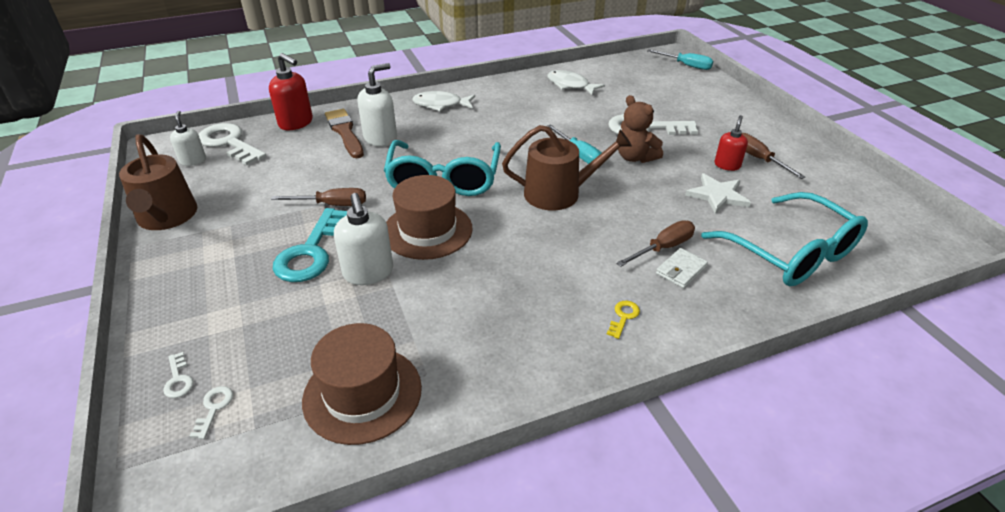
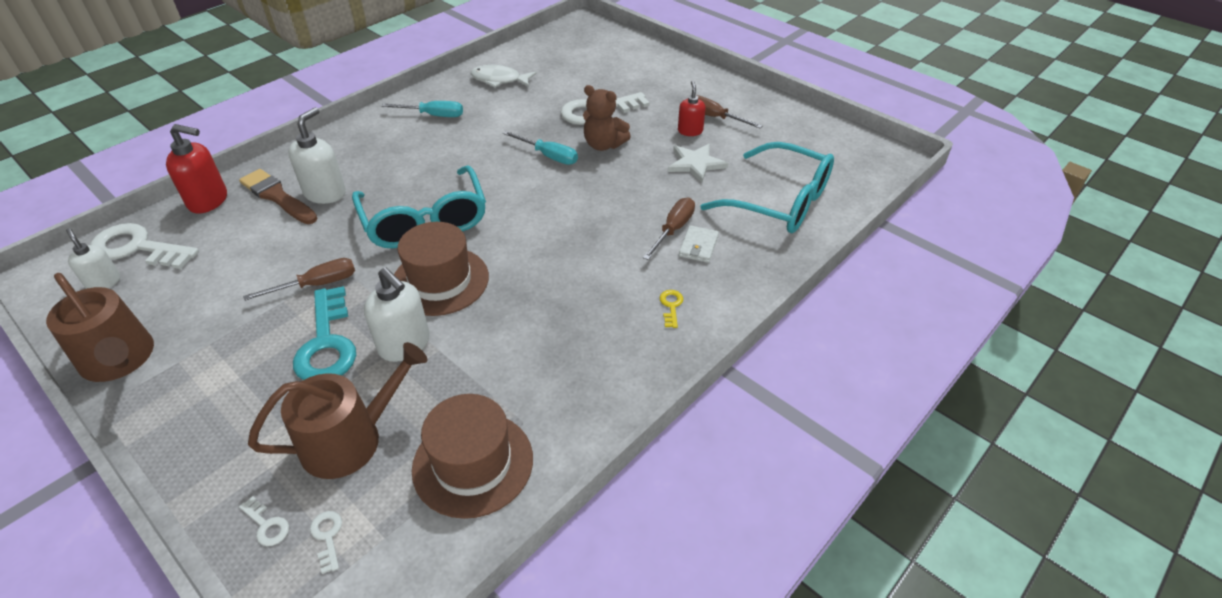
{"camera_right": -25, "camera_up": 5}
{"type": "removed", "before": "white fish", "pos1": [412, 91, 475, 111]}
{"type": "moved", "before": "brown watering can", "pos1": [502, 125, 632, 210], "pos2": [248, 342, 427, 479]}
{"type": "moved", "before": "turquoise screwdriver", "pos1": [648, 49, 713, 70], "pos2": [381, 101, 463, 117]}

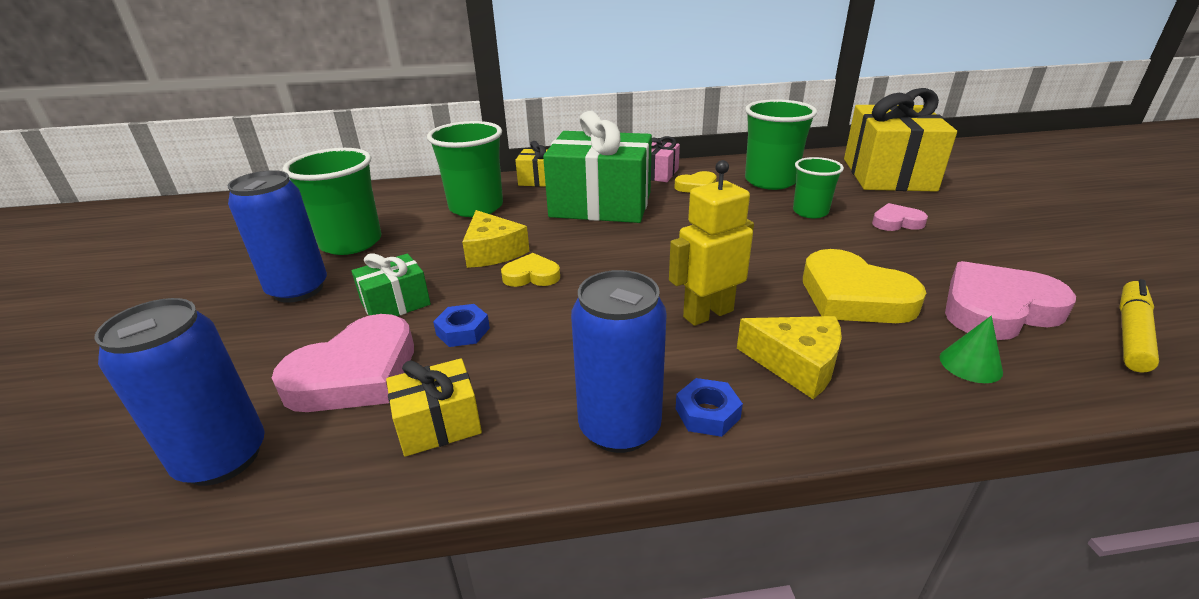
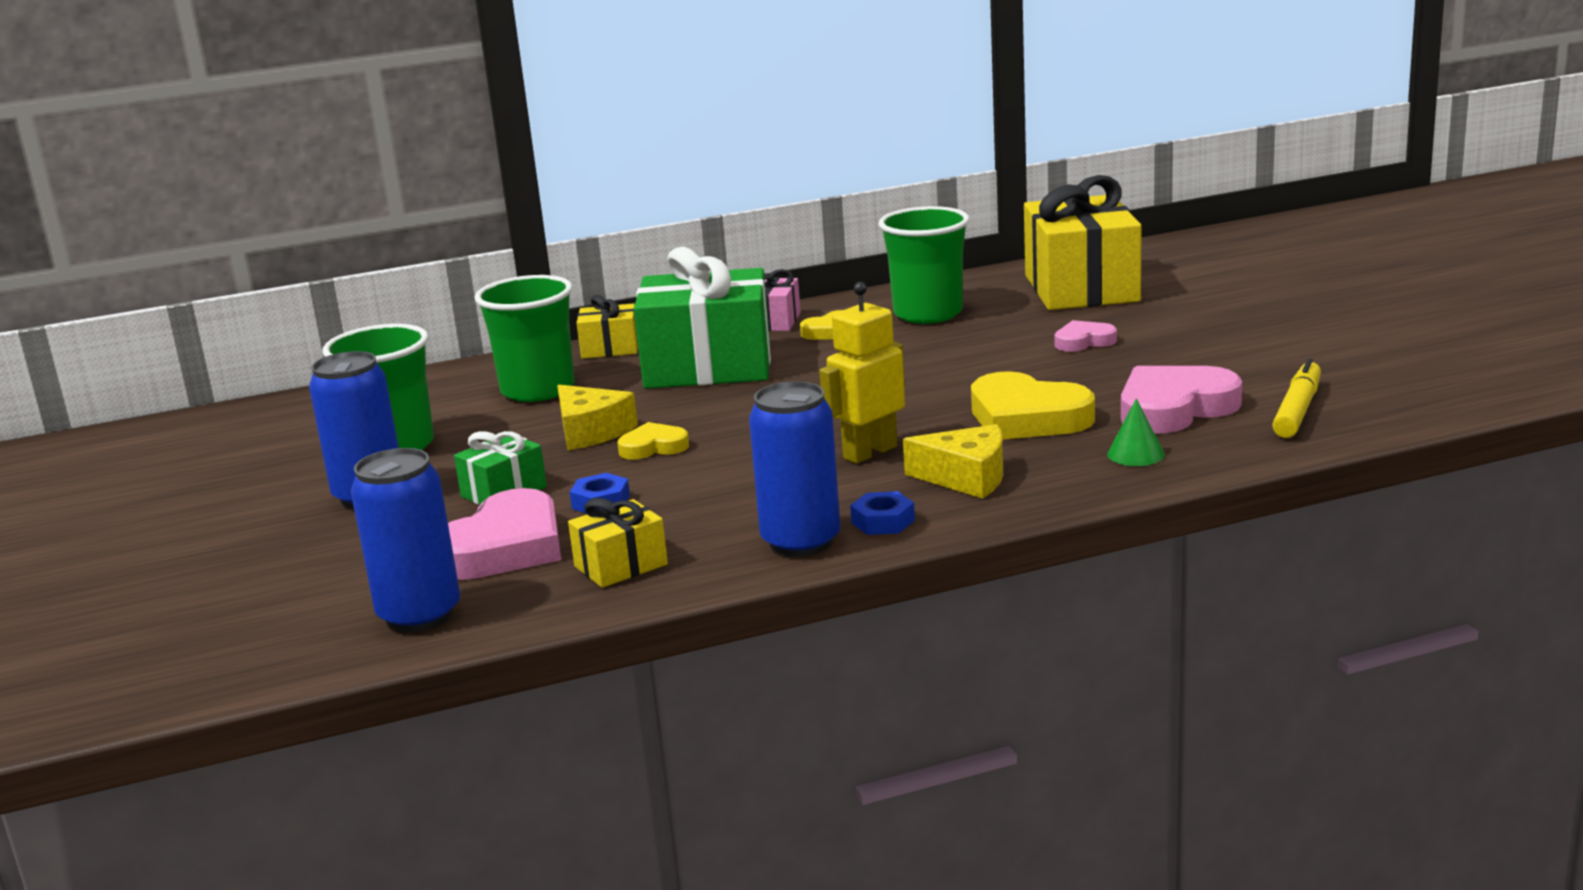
{"camera_right": -10, "camera_up": -10}
{"type": "removed", "before": "green cup", "pos1": [793, 157, 844, 218]}

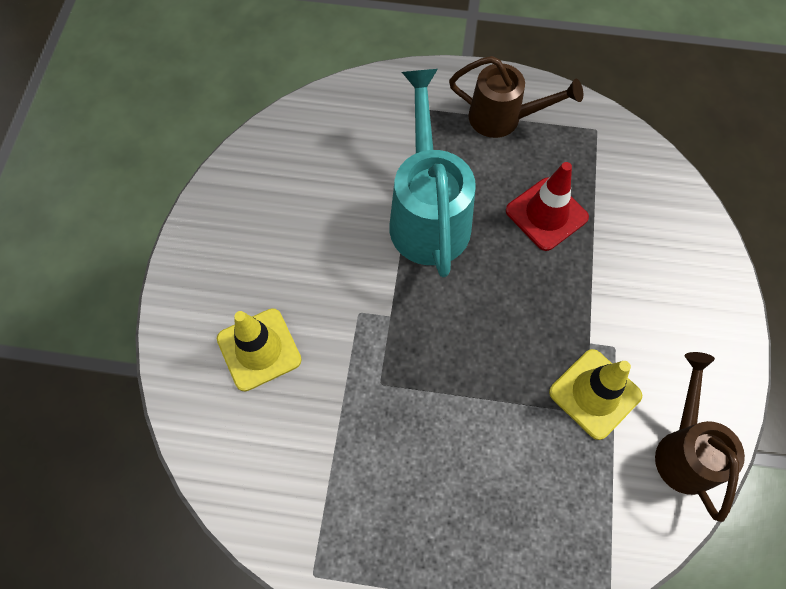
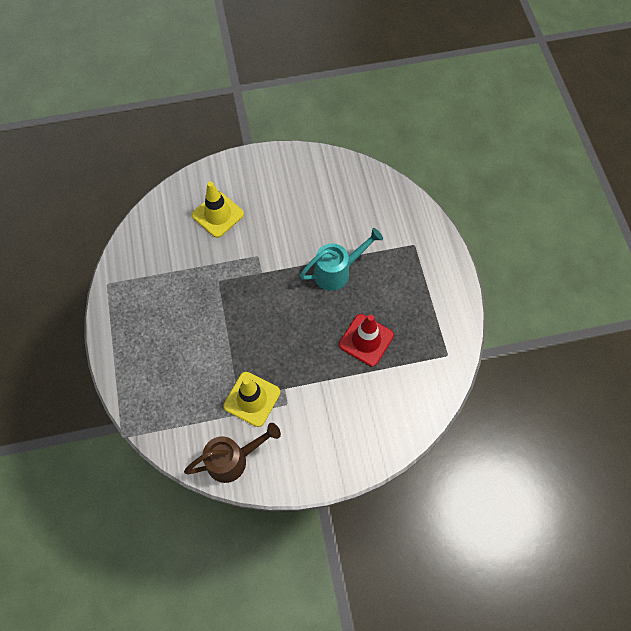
{"camera_right": 70, "camera_up": 0}
{"type": "resized", "before": "turquoise watering can", "pos1": [390, 69, 476, 277], "pos2": [300, 228, 383, 291], "scale": 0.66}
{"type": "removed", "before": "brown watering can", "pos1": [449, 56, 583, 138]}

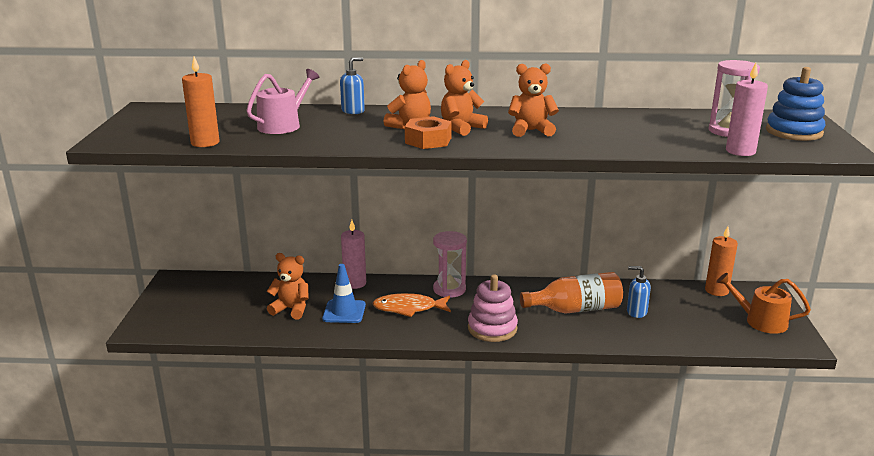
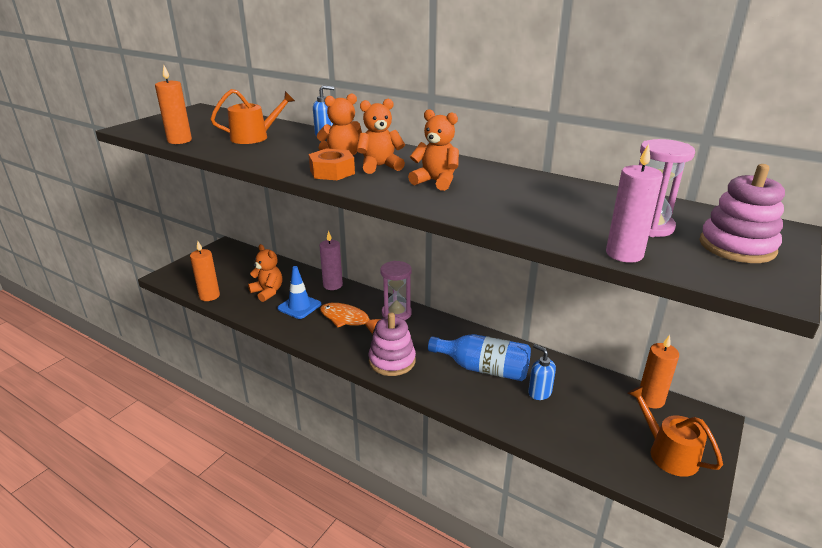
{"camera_right": 30, "camera_up": 5}
{"type": "recoloured", "before": "pink watering can", "after": "orange watering can", "pos1": [246, 69, 319, 134], "pos2": [211, 89, 295, 144]}
{"type": "recoloured", "before": "orange bottle", "after": "blue bottle", "pos1": [520, 272, 623, 314], "pos2": [428, 334, 531, 381]}
{"type": "recoloured", "before": "blue stacking toy", "after": "pink stacking toy", "pos1": [766, 67, 825, 141], "pos2": [700, 164, 785, 263]}
{"type": "added", "after": "orange candle", "pos2": [190, 241, 220, 301]}

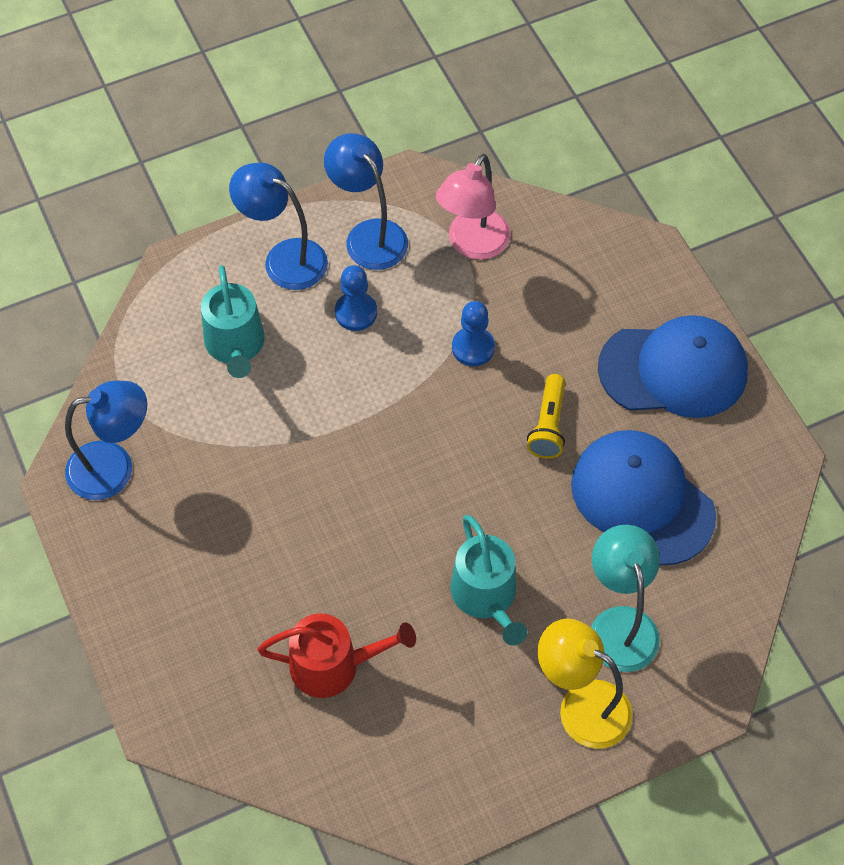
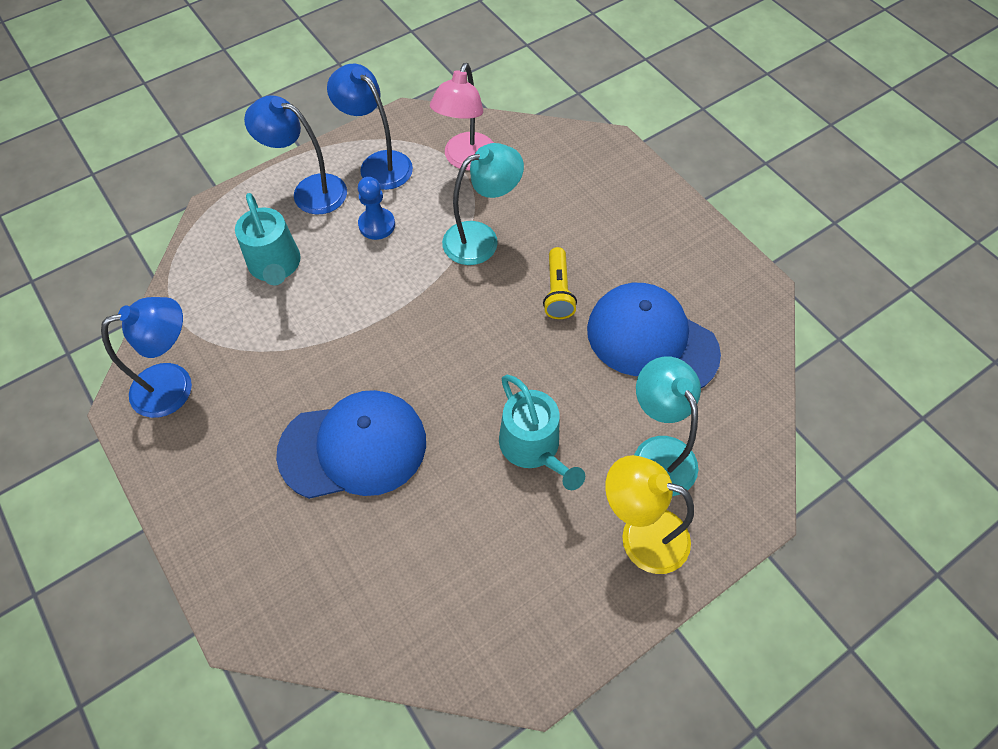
{"camera_right": -10, "camera_up": 0}
{"type": "removed", "before": "red watering can", "pos1": [257, 613, 416, 698]}
{"type": "replaced", "before": "blue pawn", "after": "turquoise lamp", "pos1": [452, 301, 495, 366], "pos2": [442, 143, 524, 265]}
{"type": "moved", "before": "blue cap", "pos1": [598, 315, 748, 418], "pos2": [276, 390, 426, 499]}

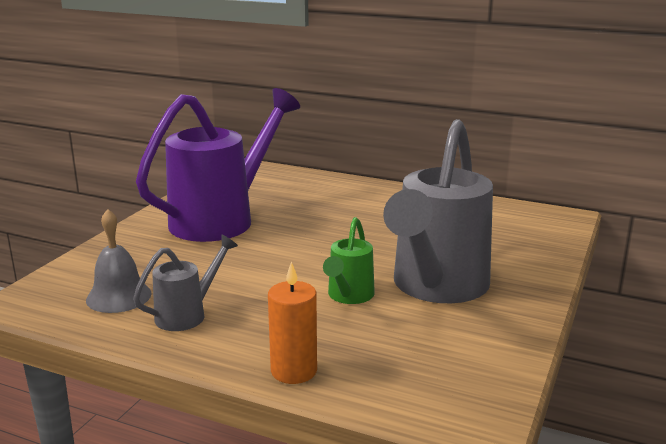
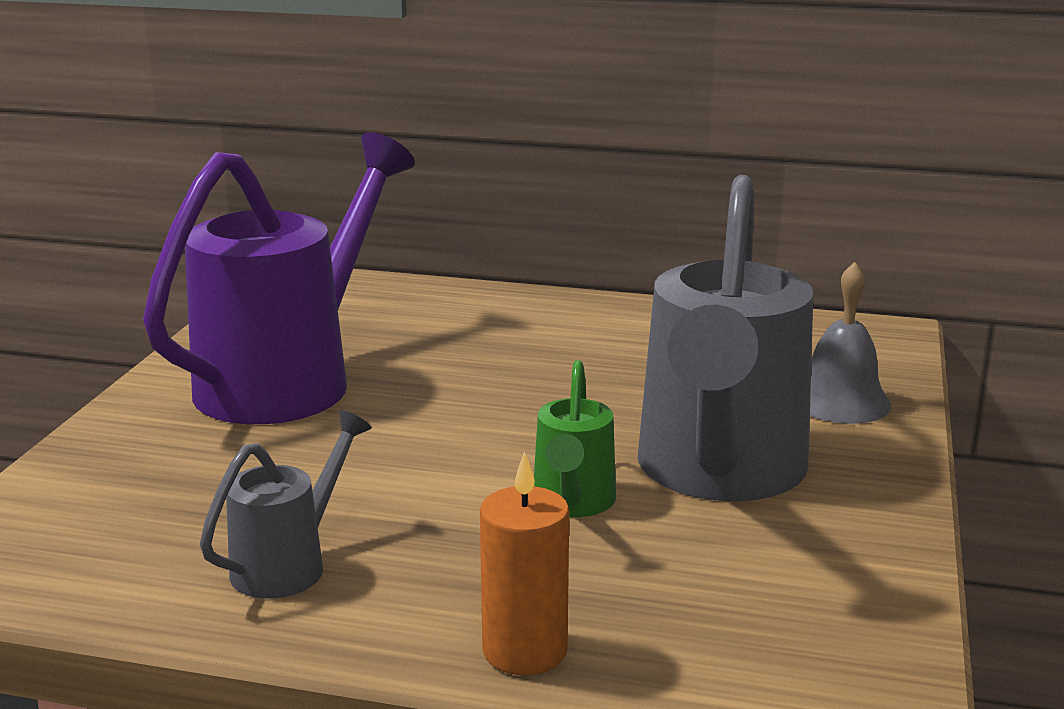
{"camera_right": -10, "camera_up": 0}
{"type": "moved", "before": "grey bell", "pos1": [86, 209, 152, 313], "pos2": [810, 262, 891, 424]}

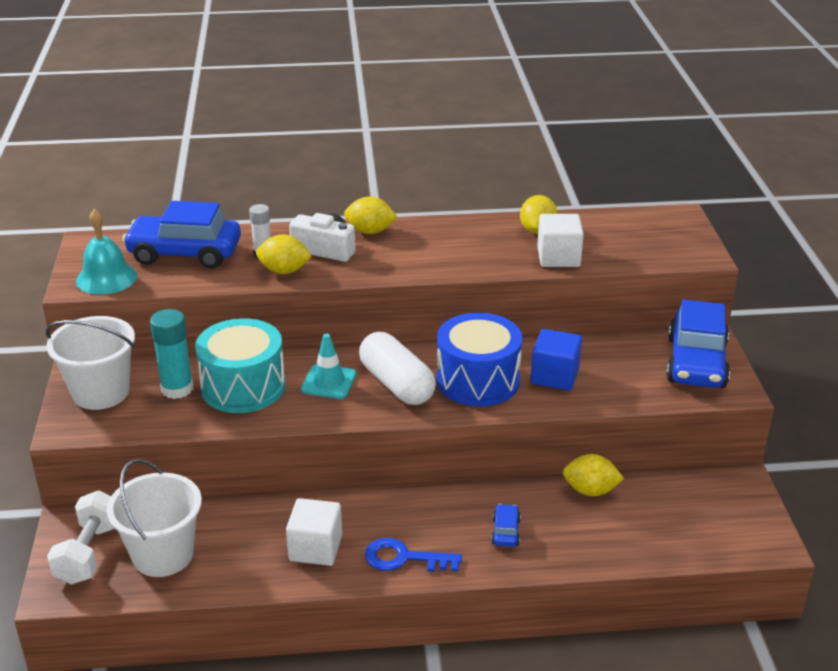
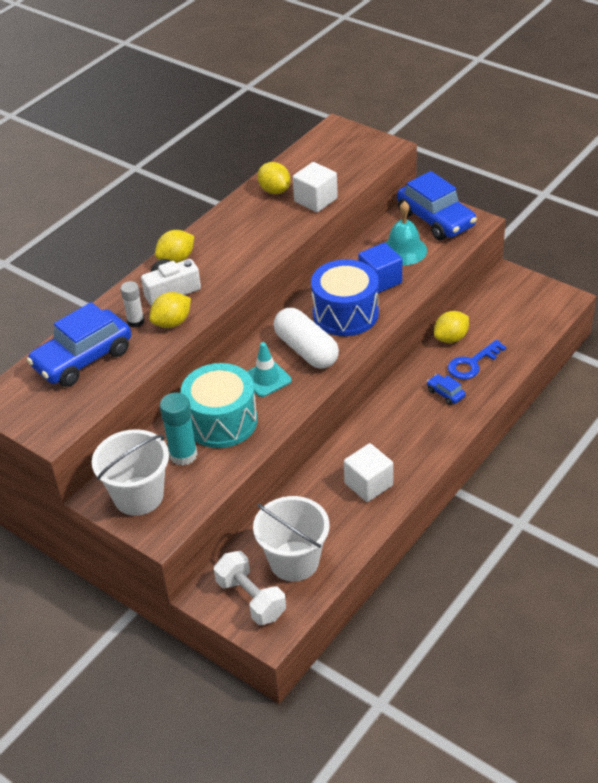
{"camera_right": -45, "camera_up": 10}
{"type": "moved", "before": "turquoise bell", "pos1": [76, 209, 137, 295], "pos2": [385, 201, 427, 265]}
{"type": "turned", "before": "white capsule", "pos1": [359, 332, 436, 405], "pos2": [274, 308, 339, 369], "turn": 45}
{"type": "moved", "before": "blue key", "pos1": [365, 538, 462, 572], "pos2": [448, 340, 506, 380]}

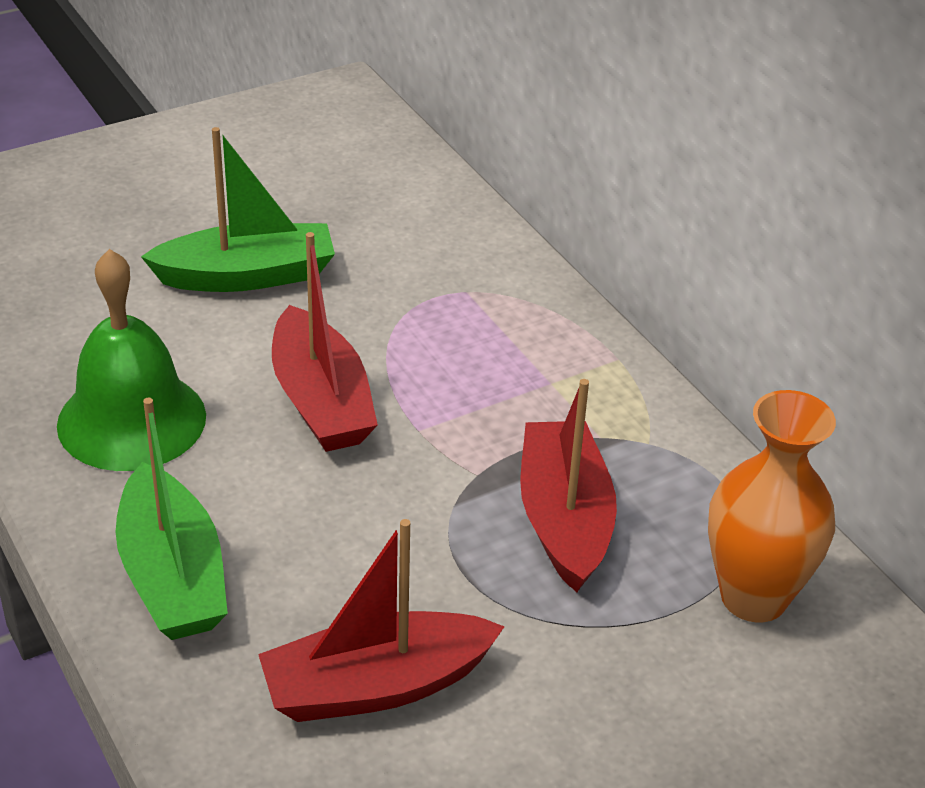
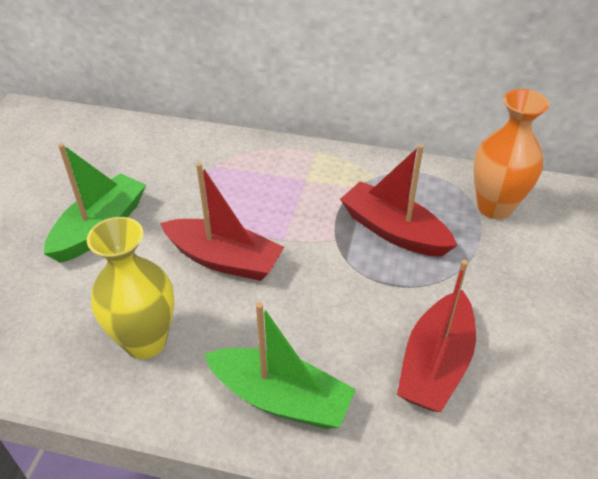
{"camera_right": -45, "camera_up": 5}
{"type": "replaced", "before": "green bell", "after": "yellow vase", "pos1": [57, 249, 206, 471], "pos2": [87, 217, 175, 359]}

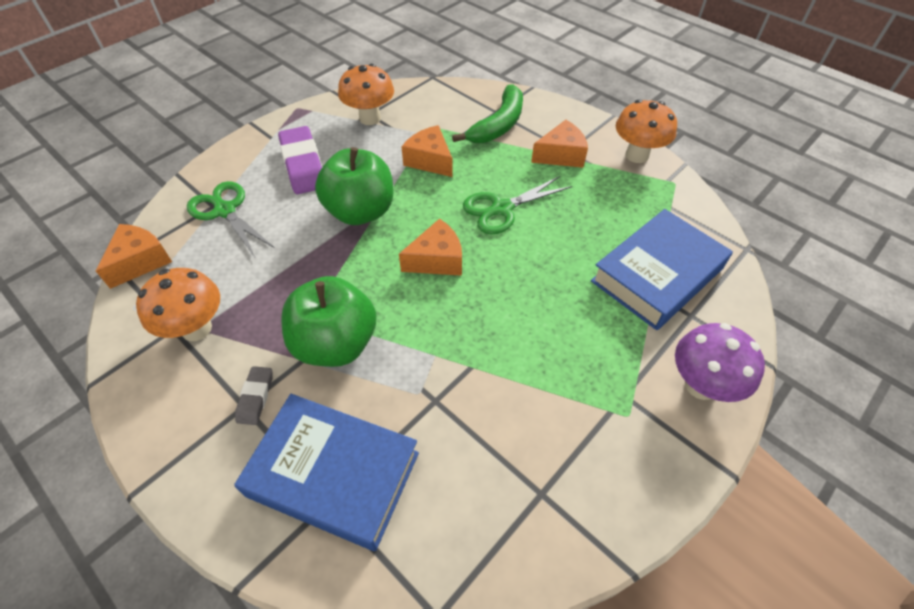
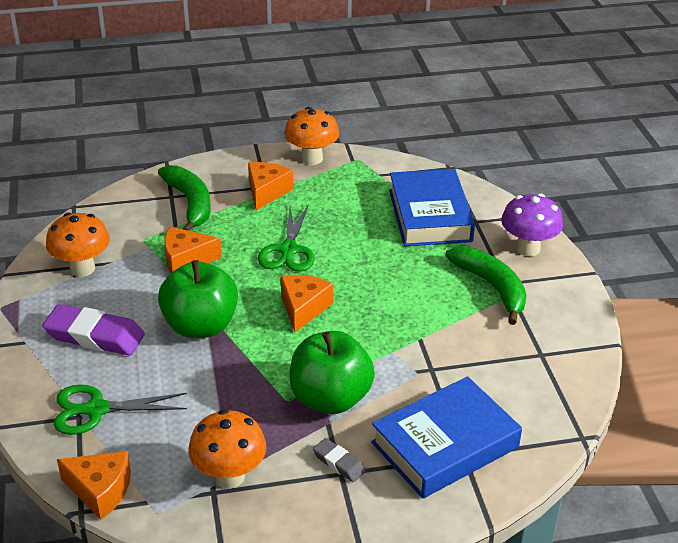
{"camera_right": -55, "camera_up": -15}
{"type": "turned", "before": "orange cheese", "pos1": [96, 224, 172, 289], "pos2": [57, 451, 131, 520], "turn": 135}
{"type": "added", "after": "green banana", "pos2": [445, 246, 527, 325]}

